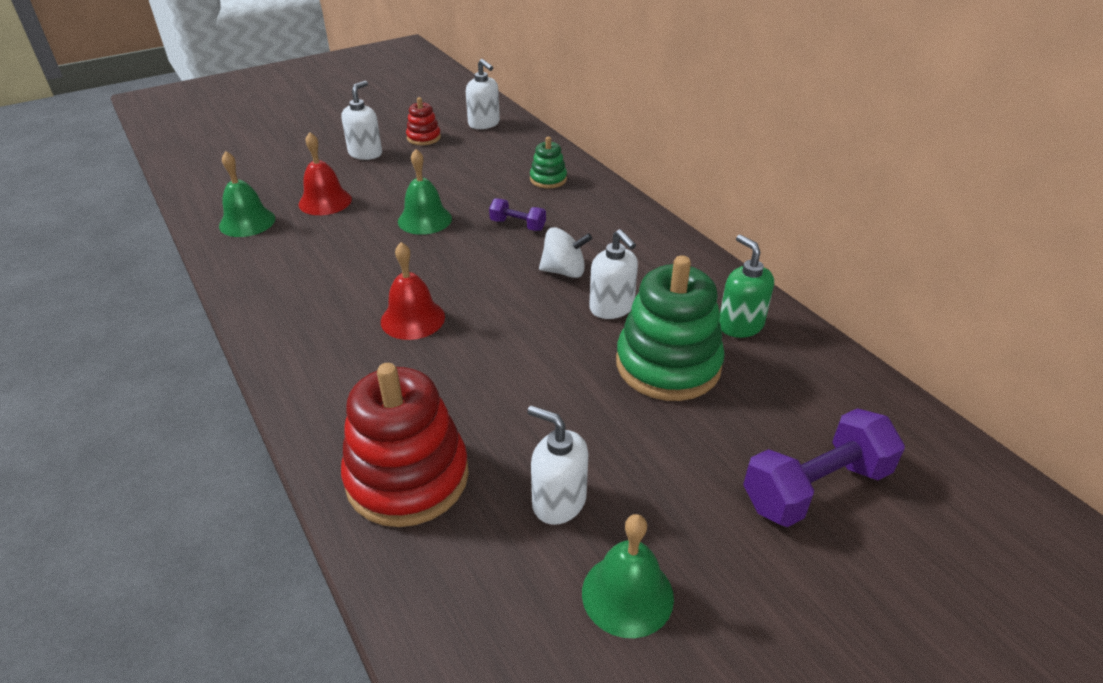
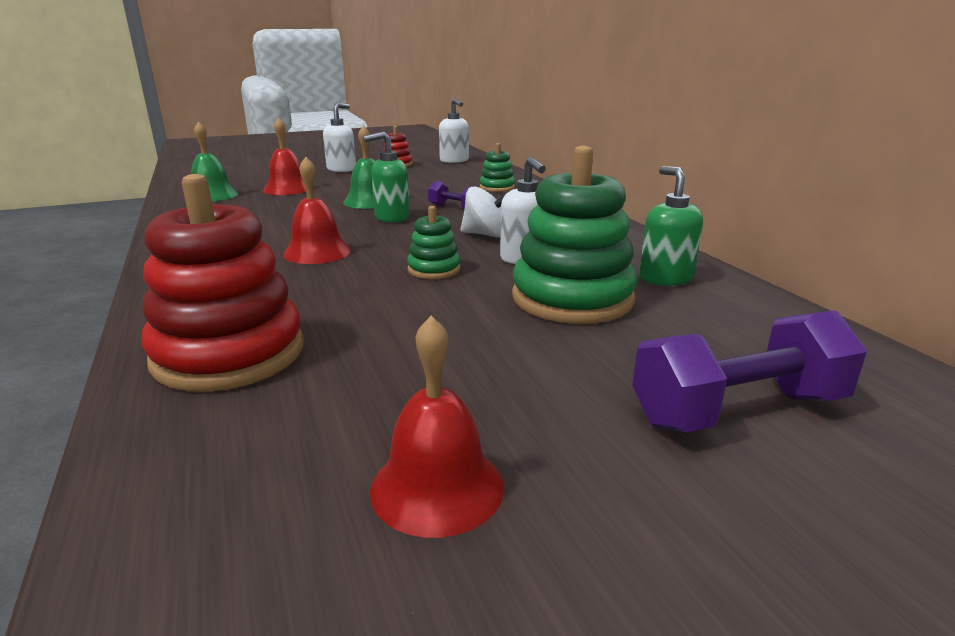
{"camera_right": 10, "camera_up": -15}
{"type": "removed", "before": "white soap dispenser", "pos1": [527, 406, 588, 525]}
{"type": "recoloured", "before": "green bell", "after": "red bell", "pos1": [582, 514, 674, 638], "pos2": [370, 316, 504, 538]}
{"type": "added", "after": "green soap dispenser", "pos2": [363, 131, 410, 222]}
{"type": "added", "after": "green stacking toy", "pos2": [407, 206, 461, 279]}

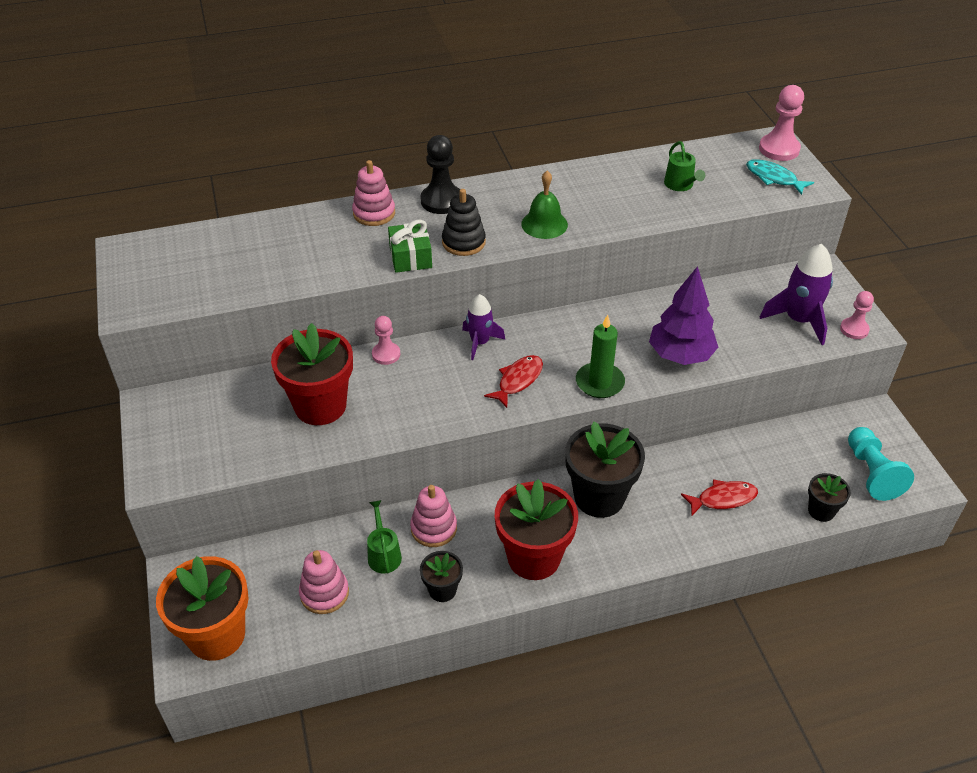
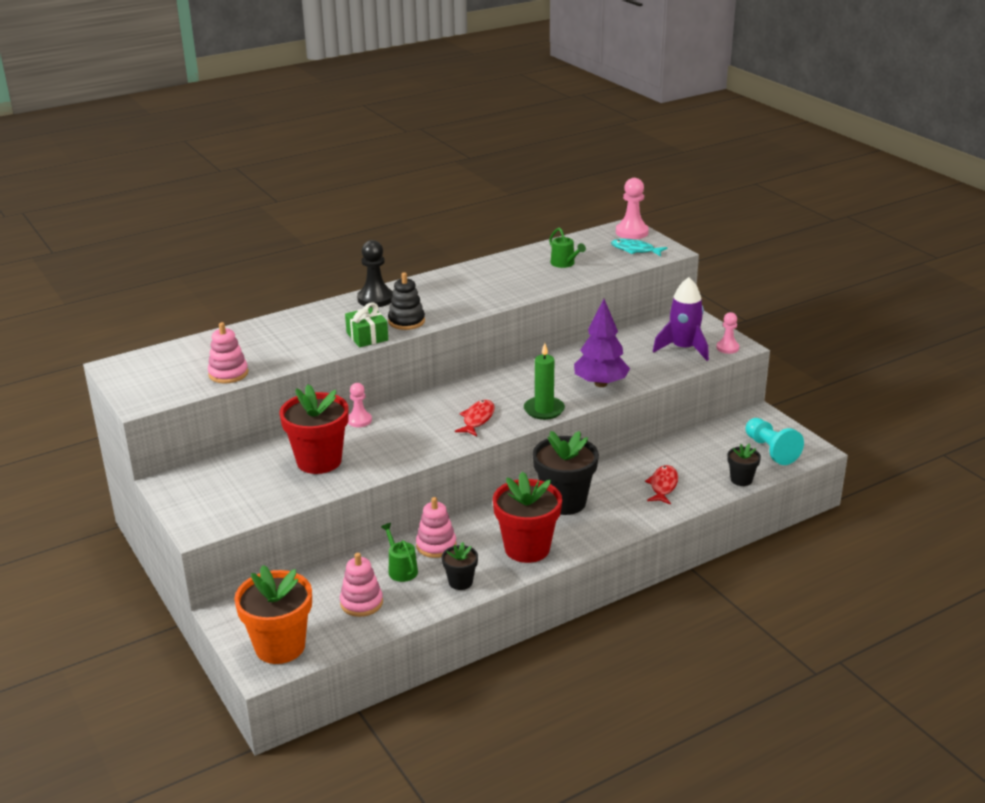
{"camera_right": -15, "camera_up": -15}
{"type": "moved", "before": "pink stacking toy", "pos1": [352, 160, 395, 226], "pos2": [208, 322, 248, 383]}
{"type": "removed", "before": "purple rocket", "pos1": [462, 294, 505, 360]}
{"type": "removed", "before": "green bell", "pos1": [521, 171, 568, 239]}
{"type": "turned", "before": "red fish", "pos1": [681, 479, 758, 517], "pos2": [645, 465, 678, 505], "turn": -45}

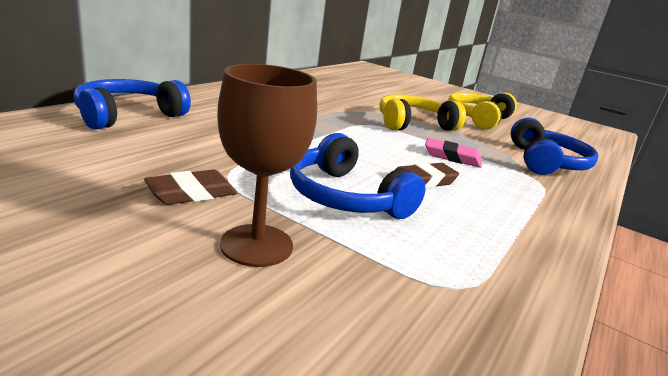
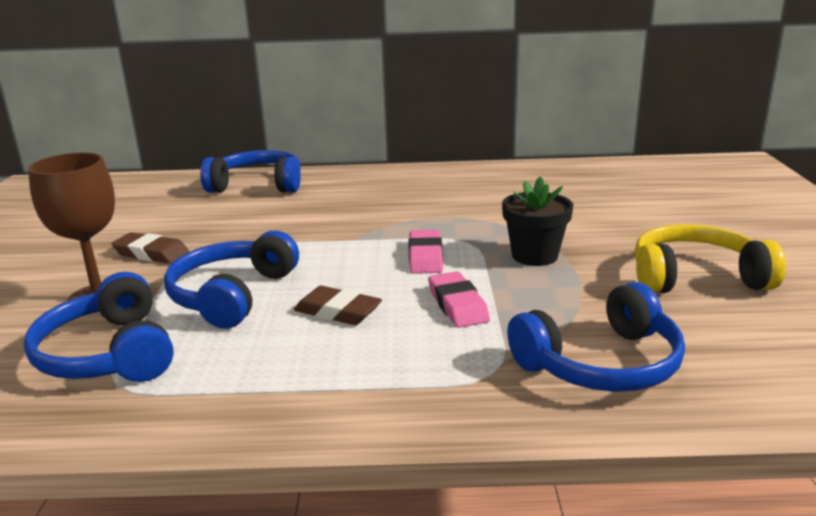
{"camera_right": 60, "camera_up": 0}
{"type": "replaced", "before": "yellow headphones", "after": "black flower pot", "pos1": [379, 94, 466, 131], "pos2": [502, 176, 573, 266]}
{"type": "added", "after": "blue headphones", "pos2": [23, 272, 174, 382]}
{"type": "added", "after": "pink eraser", "pos2": [409, 230, 443, 274]}

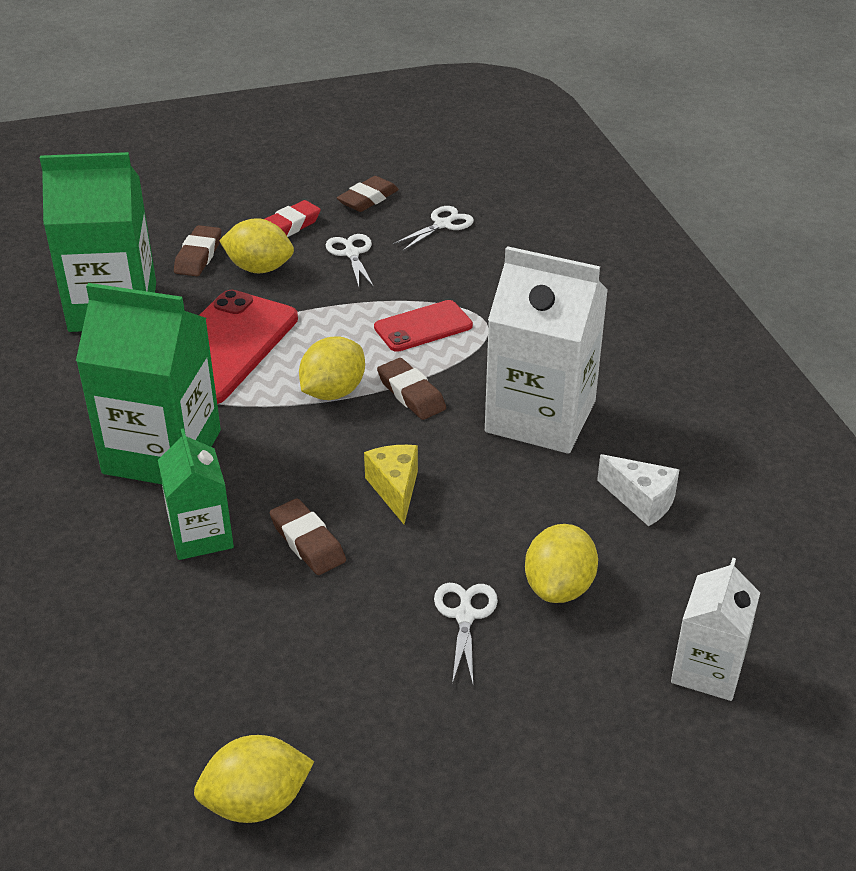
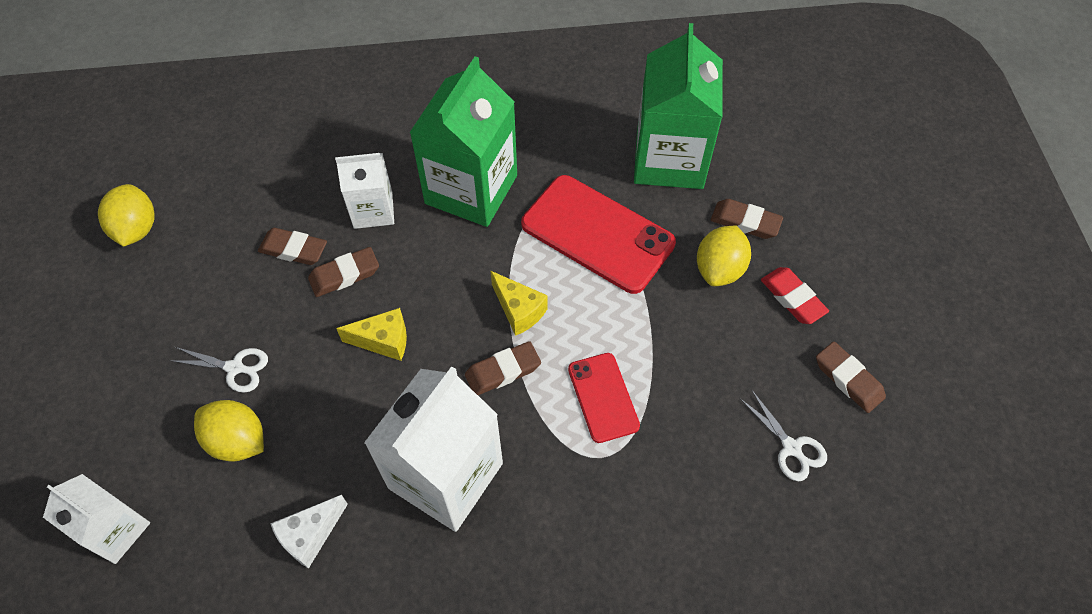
{"camera_right": 100, "camera_up": 20}
{"type": "recoloured", "before": "green carton", "after": "white carton", "pos1": [158, 428, 234, 560], "pos2": [335, 153, 394, 229]}
{"type": "replaced", "before": "yellow lemon", "after": "yellow cheese", "pos1": [299, 337, 365, 400], "pos2": [491, 271, 548, 336]}
{"type": "removed", "before": "white scissors", "pos1": [326, 234, 374, 287]}
{"type": "added", "after": "brown eraser", "pos2": [258, 228, 327, 265]}

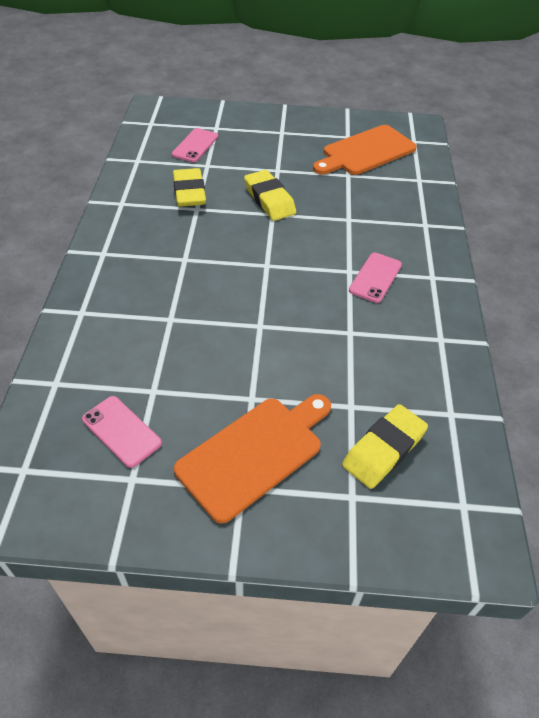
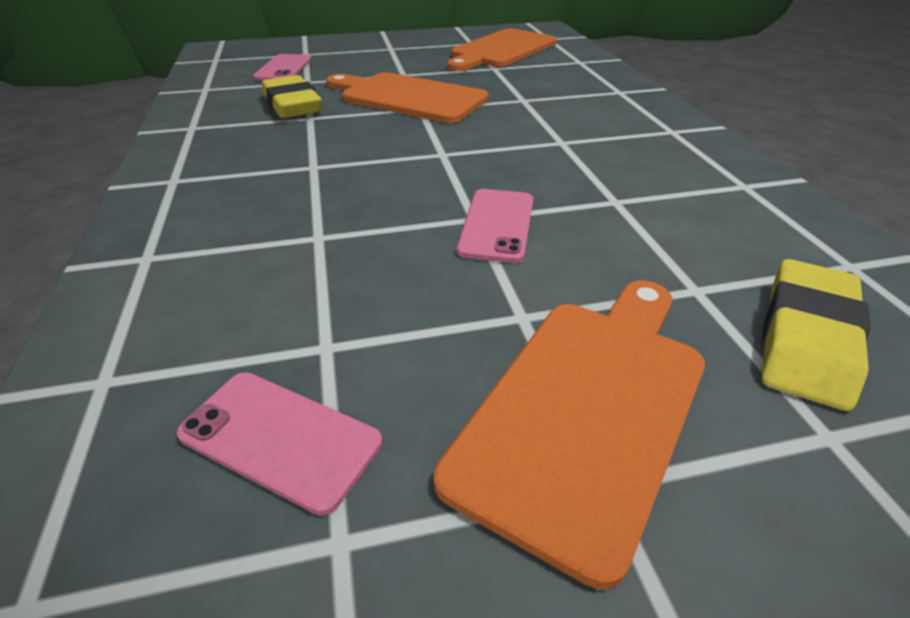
{"camera_right": -15, "camera_up": -10}
{"type": "replaced", "before": "yellow eraser", "after": "orange cutting board", "pos1": [244, 170, 296, 221], "pos2": [326, 72, 488, 123]}
{"type": "moved", "before": "pink phone", "pos1": [349, 252, 402, 303], "pos2": [457, 189, 533, 263]}

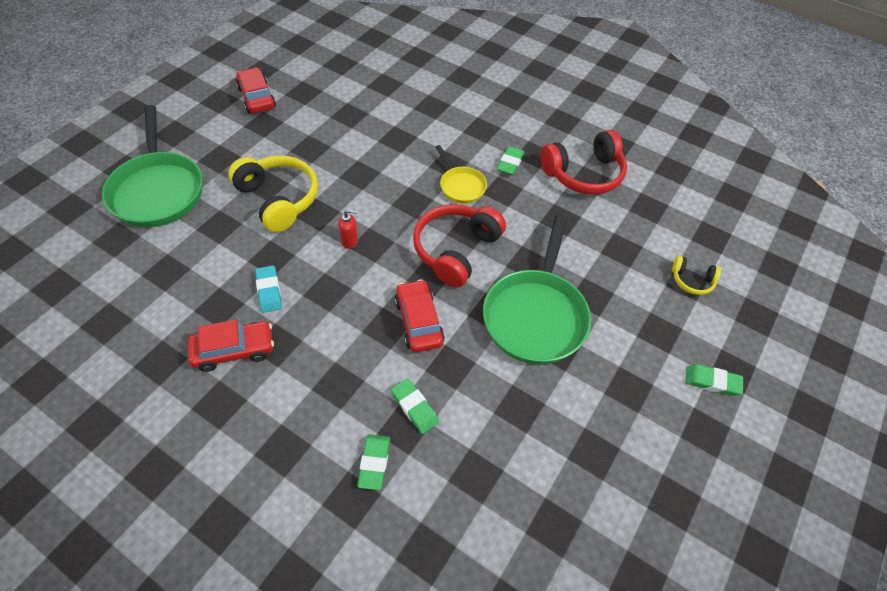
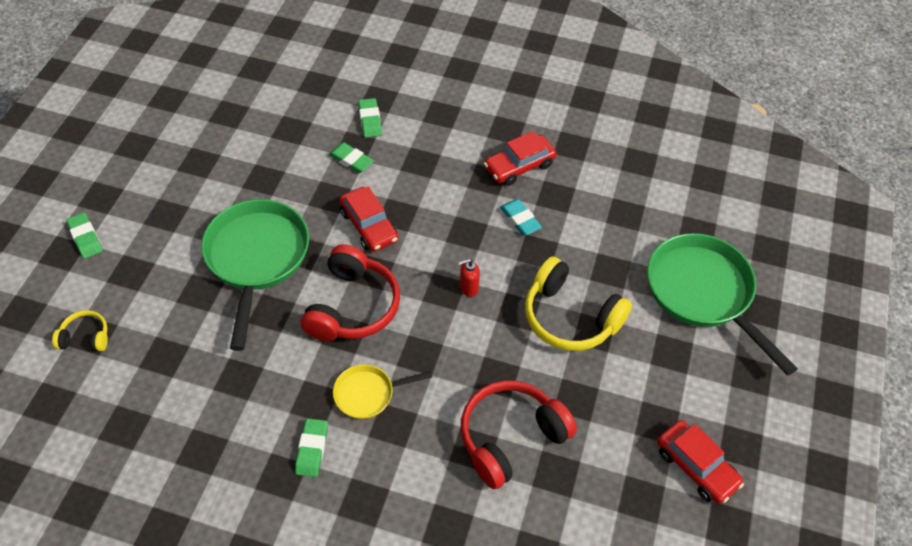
{"camera_right": 165, "camera_up": 0}
{"type": "turned", "before": "yellow pan", "pos1": [435, 145, 487, 203], "pos2": [333, 365, 432, 419], "turn": -60}
{"type": "moved", "before": "red headphones", "pos1": [540, 130, 627, 195], "pos2": [461, 380, 577, 489]}
{"type": "turned", "before": "green eraser", "pos1": [685, 364, 743, 396], "pos2": [67, 213, 102, 259], "turn": 60}

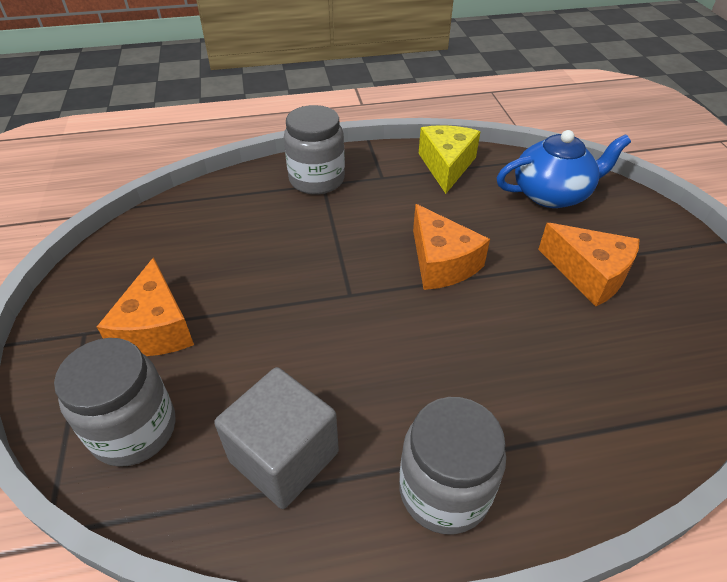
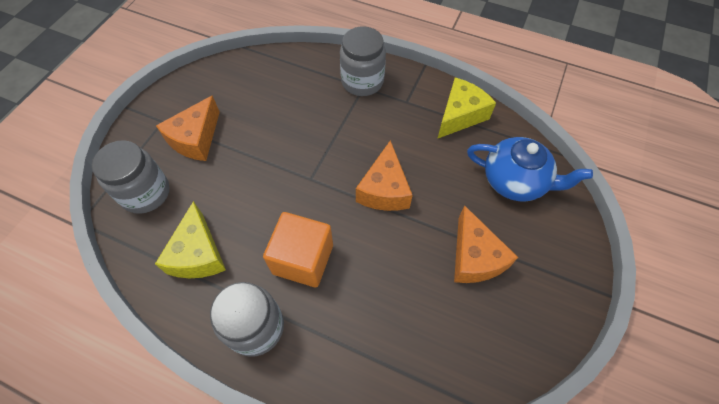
{"camera_right": 35, "camera_up": 15}
{"type": "replaced", "before": "grey cube", "after": "yellow cheese", "pos1": [214, 367, 339, 509], "pos2": [155, 201, 226, 278]}
{"type": "added", "after": "orange cube", "pos2": [263, 212, 333, 287]}

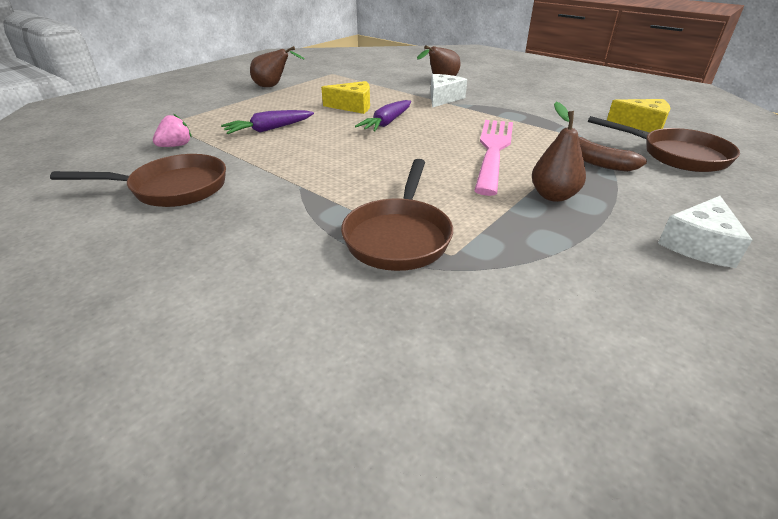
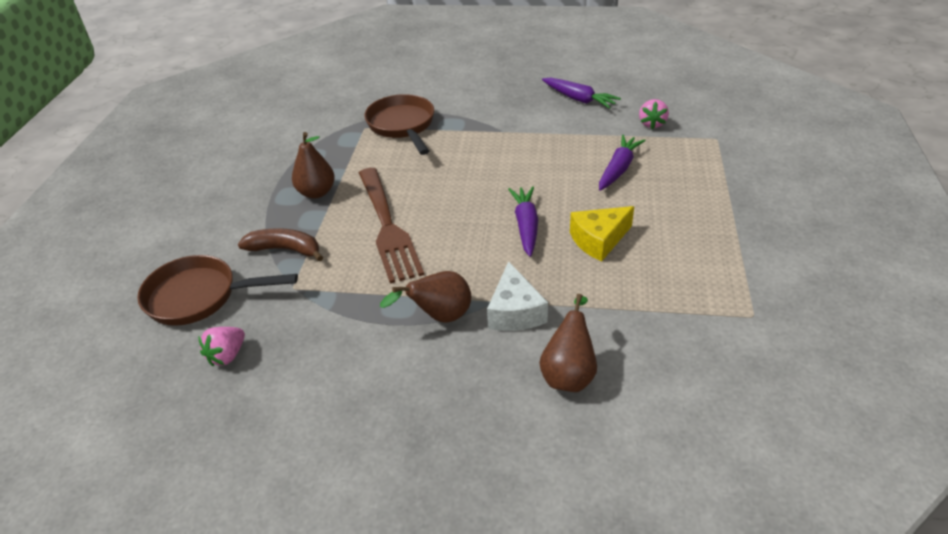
{"camera_right": 150, "camera_up": 5}
{"type": "replaced", "before": "brown pan", "after": "purple carrot", "pos1": [50, 154, 226, 207], "pos2": [542, 78, 621, 109]}
{"type": "moved", "before": "brown pear", "pos1": [250, 46, 305, 87], "pos2": [380, 271, 471, 323]}
{"type": "recoloured", "before": "pink fork", "after": "brown fork", "pos1": [474, 120, 513, 196], "pos2": [359, 168, 424, 283]}
{"type": "replaced", "before": "yellow cheese", "after": "pink strawberry", "pos1": [607, 99, 671, 132], "pos2": [199, 327, 245, 366]}
{"type": "removed", "before": "white cheese", "pos1": [658, 196, 752, 268]}

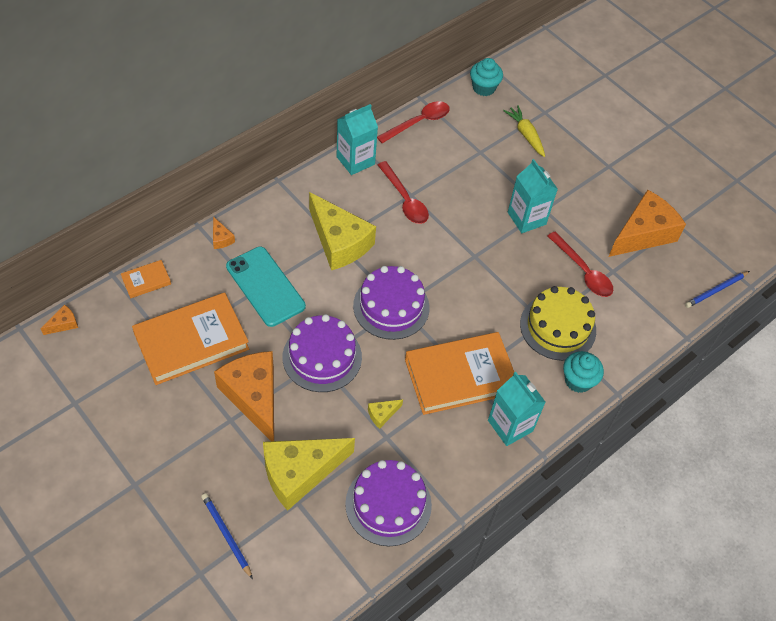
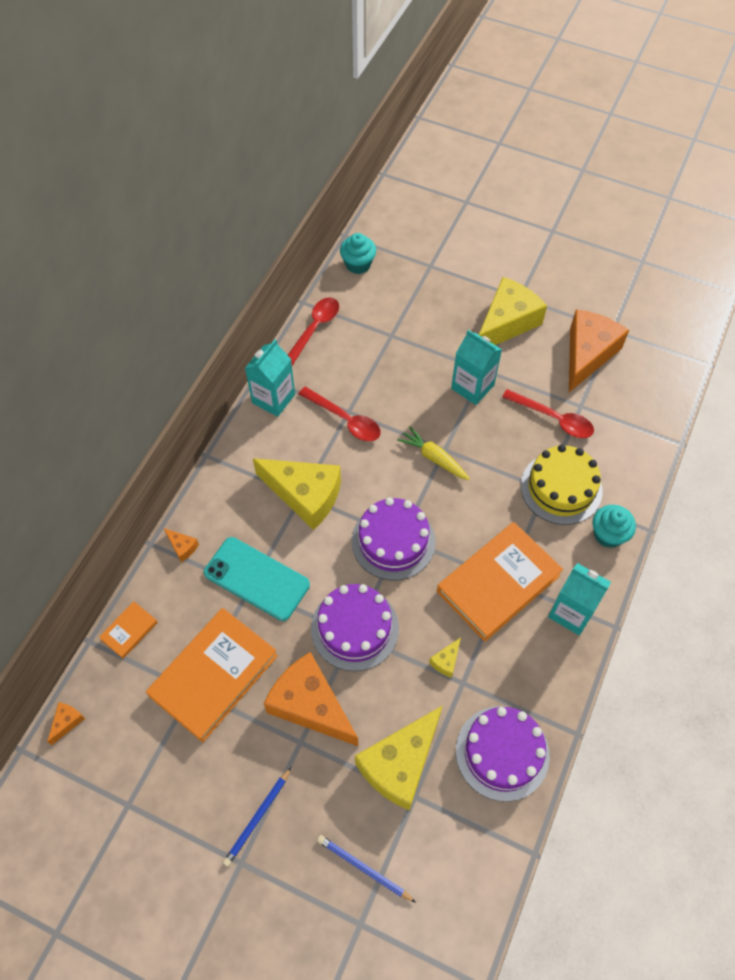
{"camera_right": -20, "camera_up": 5}
{"type": "moved", "before": "yellow carrot", "pos1": [503, 105, 545, 157], "pos2": [397, 426, 470, 480]}
{"type": "moved", "before": "blue pencil", "pos1": [685, 271, 750, 308], "pos2": [223, 767, 291, 867]}
{"type": "added", "after": "yellow cheese", "pos2": [479, 277, 547, 345]}

